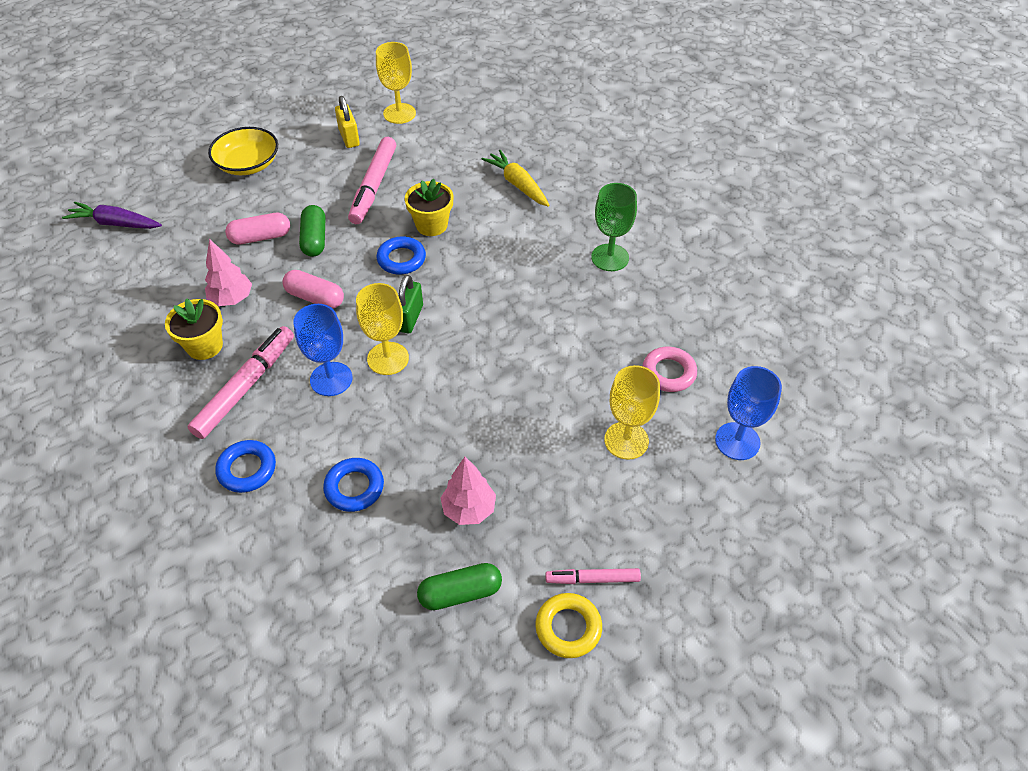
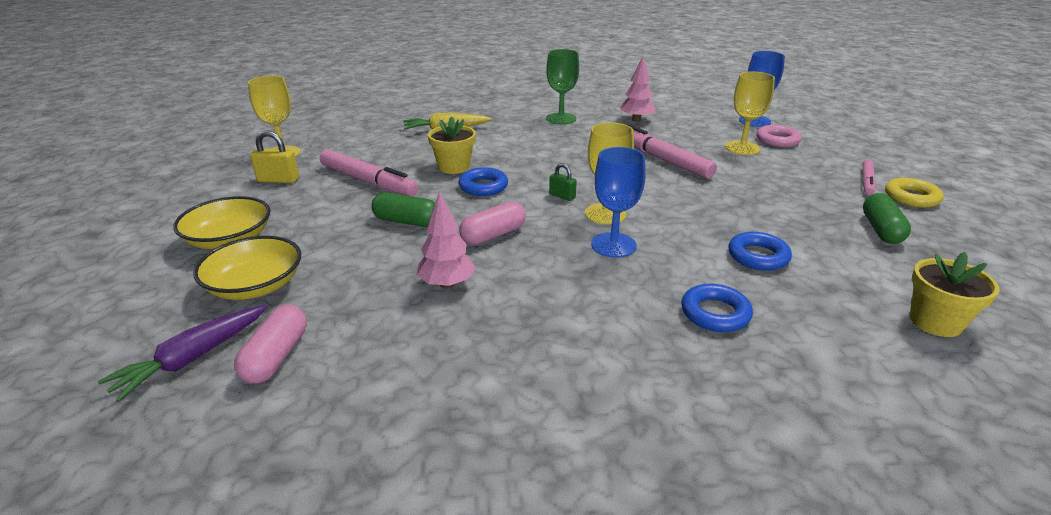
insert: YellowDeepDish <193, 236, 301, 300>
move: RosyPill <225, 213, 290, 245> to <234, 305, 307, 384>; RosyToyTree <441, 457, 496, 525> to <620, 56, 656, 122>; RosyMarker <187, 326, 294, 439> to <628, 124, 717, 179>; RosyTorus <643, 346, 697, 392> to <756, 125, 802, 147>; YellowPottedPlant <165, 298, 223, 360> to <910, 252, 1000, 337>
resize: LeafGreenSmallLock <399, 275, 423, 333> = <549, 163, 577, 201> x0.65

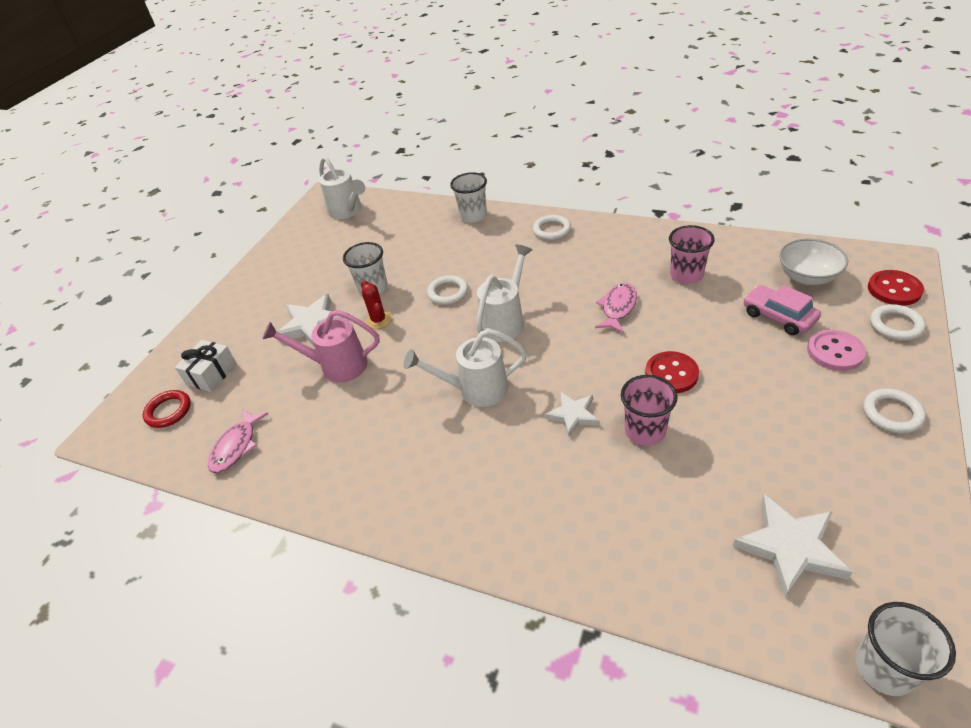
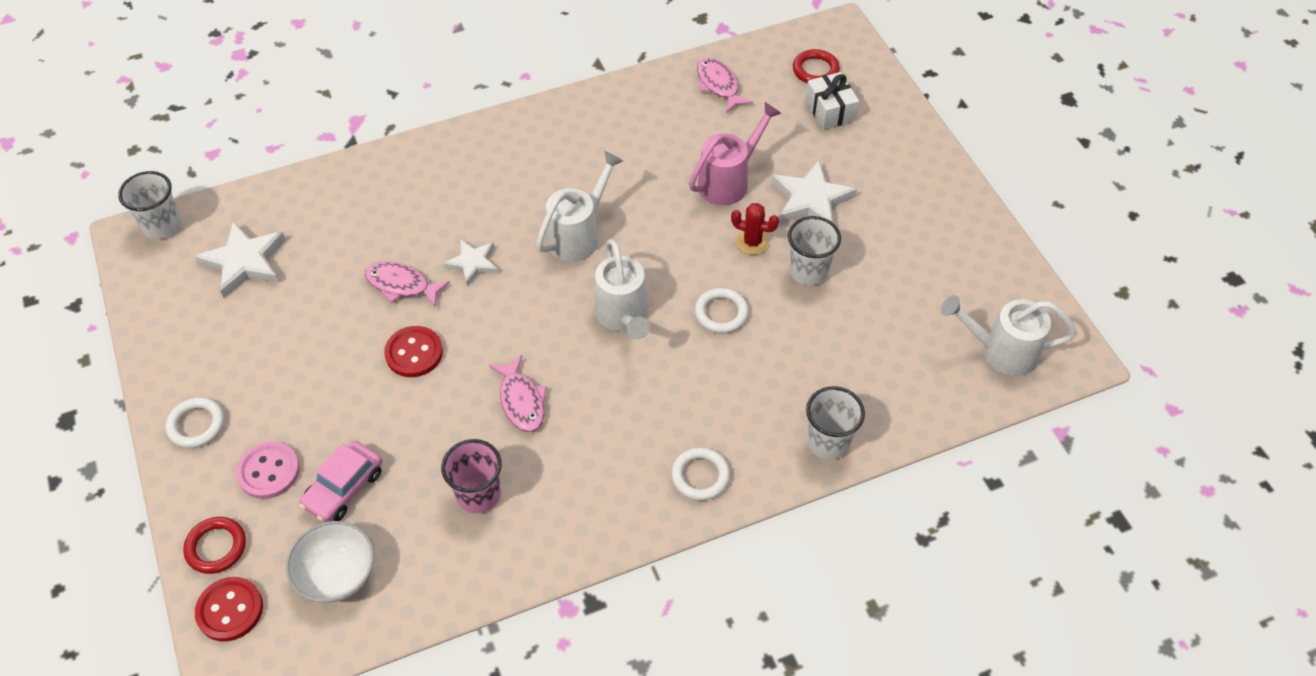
replace: RosyCup <621, 375, 678, 446> to RosyToyFish <365, 261, 450, 307>
recolor: SnowWhiteTorus <870, 304, 926, 341> to ScarletTorus <183, 517, 246, 574>
rotate: RosyToyCar <743, 285, 821, 335> = <299, 441, 382, 522> 120 degrees clockwise

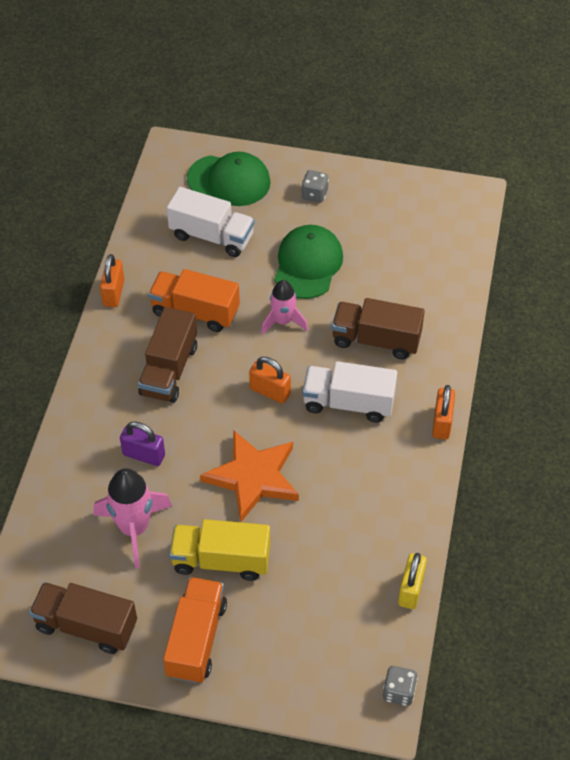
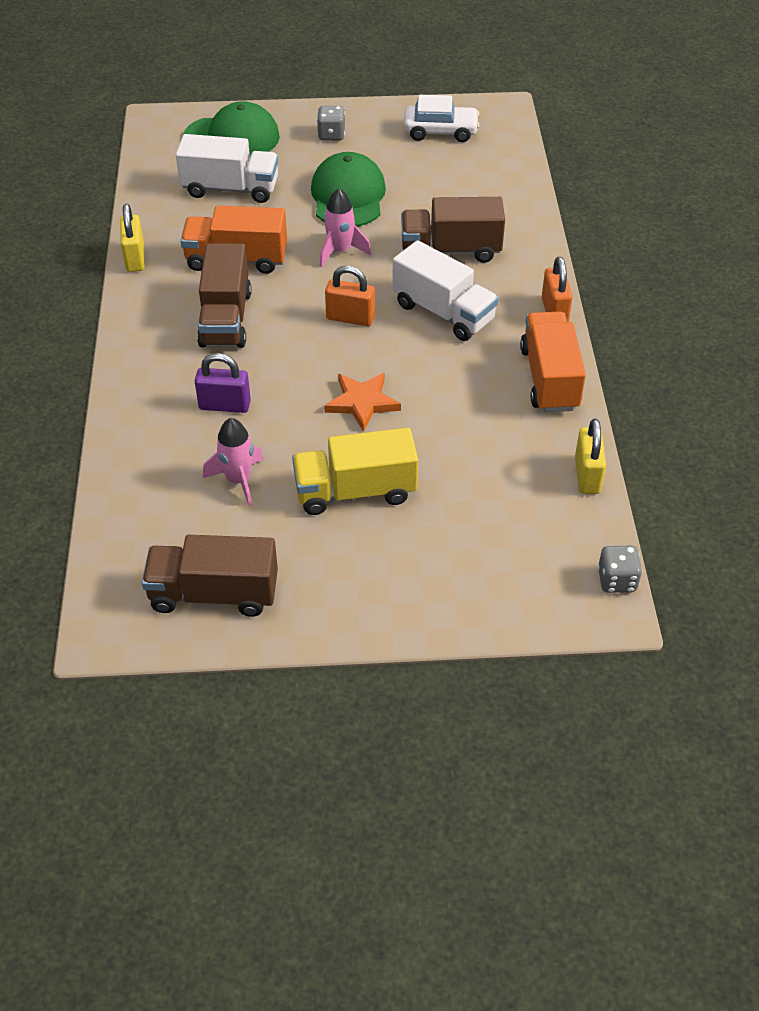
insert: SnowWhiteToyCar <404, 95, 480, 142>
move: BrightOrangeToyTruck <163, 577, 227, 683> to <520, 312, 586, 412>
recolor: BrightOrangeSmallLock <100, 254, 124, 307> to YellowSmallLock <120, 204, 145, 272>
rotate: SnowWhiteToyTruck <303, 361, 397, 422> = <392, 240, 499, 341> 135 degrees counterclockwise
resize: RosyToyRocket <94, 468, 172, 569> = <203, 418, 264, 507> x0.66; BrightOrangeStar <200, 430, 299, 522> = <324, 373, 401, 432> x0.63

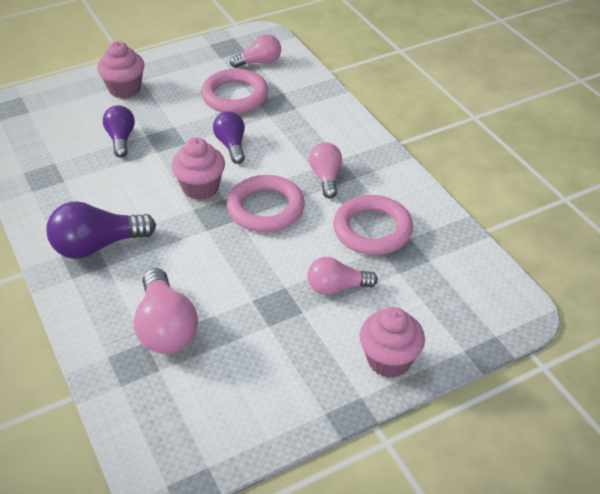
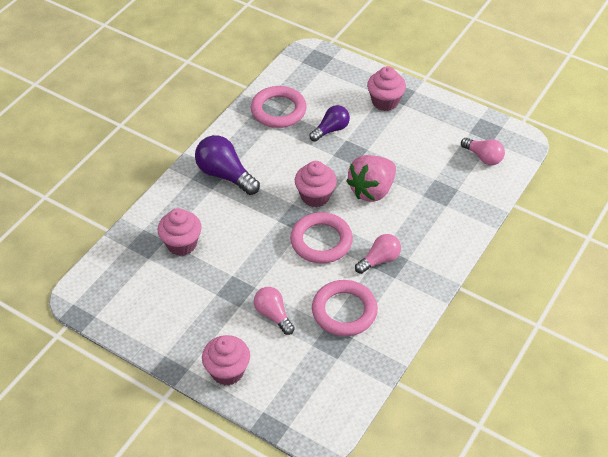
move: RosyTorus <201, 69, 268, 114> to <251, 86, 306, 128>
replace: RosyLightbulb <134, 268, 198, 354> to RosyCupcake <158, 208, 202, 256>; RoyalPurpleLightbulb <213, 112, 245, 164> to RosyToyStrawberry <346, 155, 396, 202>

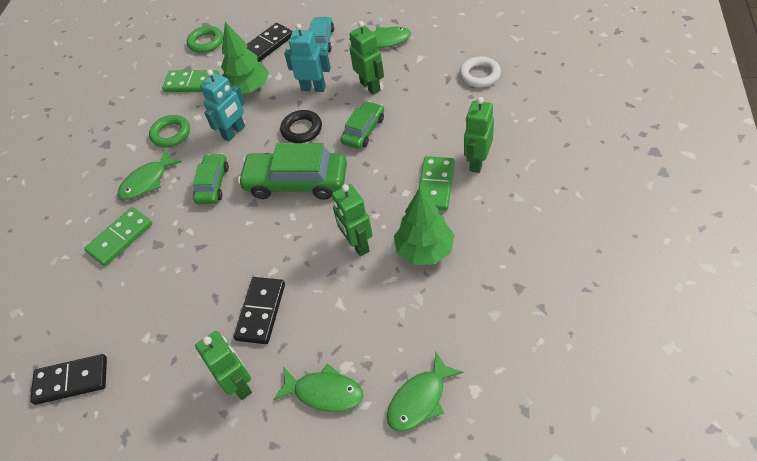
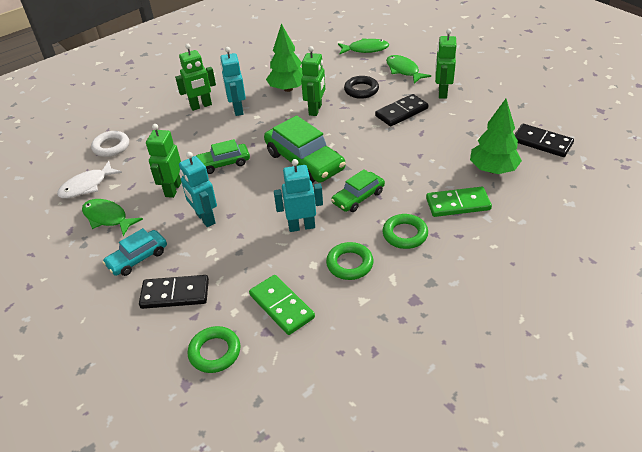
insert: SnowWhiteToyFish <57, 161, 122, 199>
move: JetBlackTorus <280, 110, 322, 143> to <344, 76, 379, 99>; LeafGreenToyTree <221, 22, 269, 94> to <470, 99, 522, 174>
replace: LeafGreenDomino <419, 156, 455, 211> to TealRobotFigure <220, 47, 246, 116>; LeafGreenToyFish <117, 149, 182, 200> to LeafGreenTorus <383, 214, 428, 249>

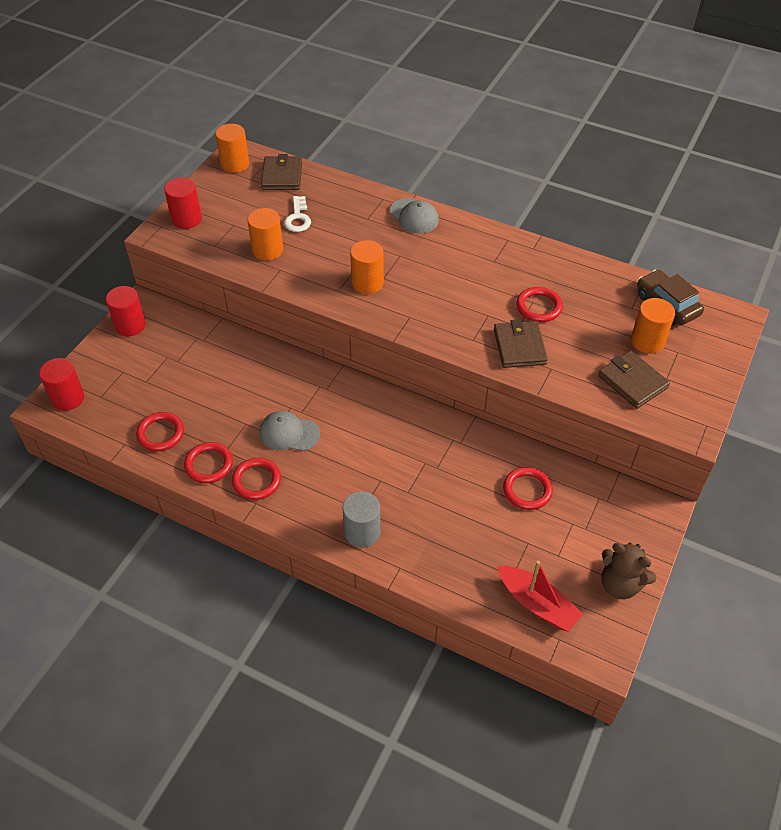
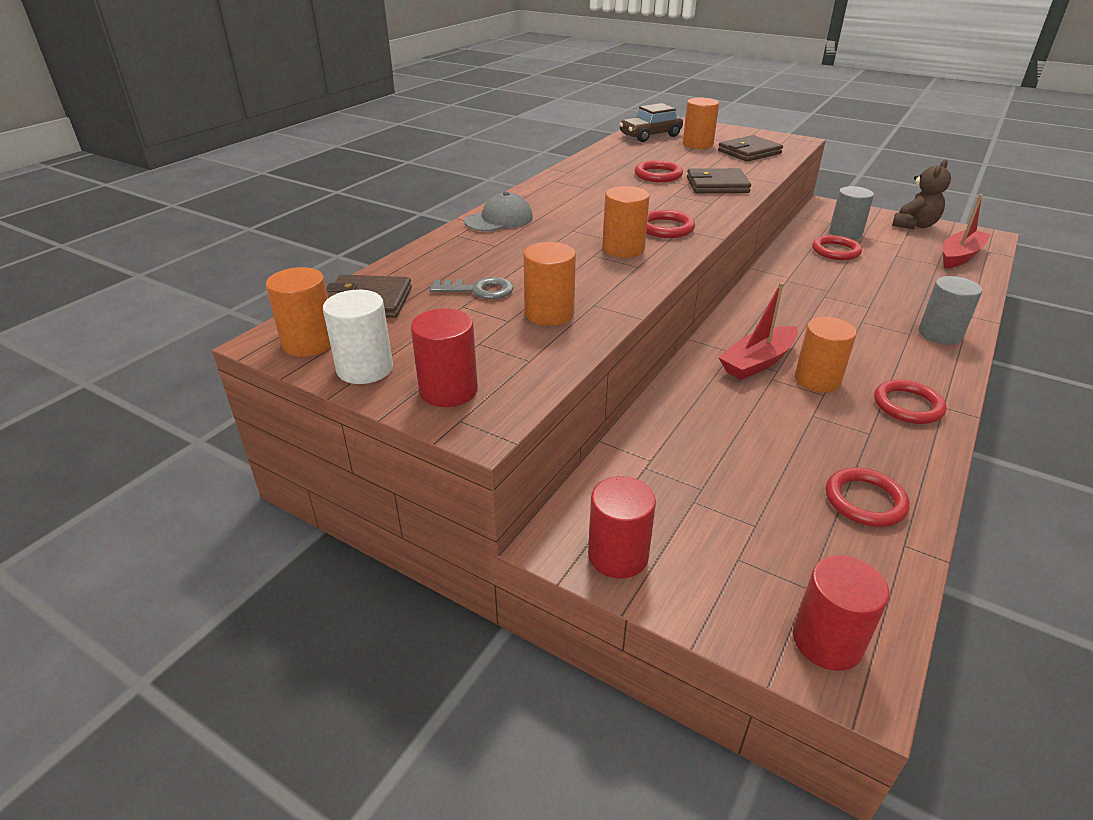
insert: SnowWhiteCylinder <323, 290, 393, 384>; ScarletBoat <718, 282, 798, 380>; GrayCylinder <829, 186, 874, 240>
move: ScarletTorus <184, 442, 233, 483> to <646, 210, 695, 238>
replace: GrayCap <259, 411, 320, 451> to BrightOrangeCylinder <795, 317, 857, 392>
recolor: SnowWhiteKey <284, 196, 311, 232> to GrayKey <430, 277, 514, 299>

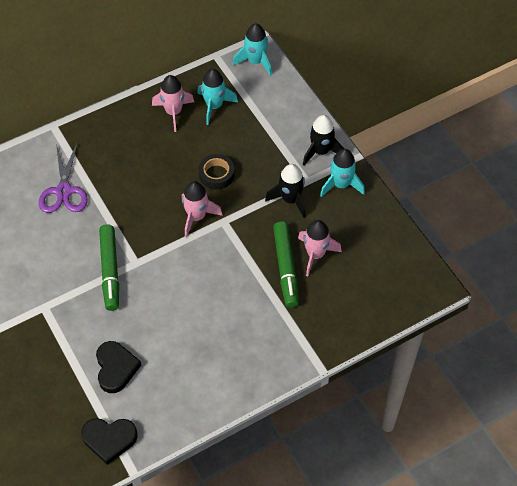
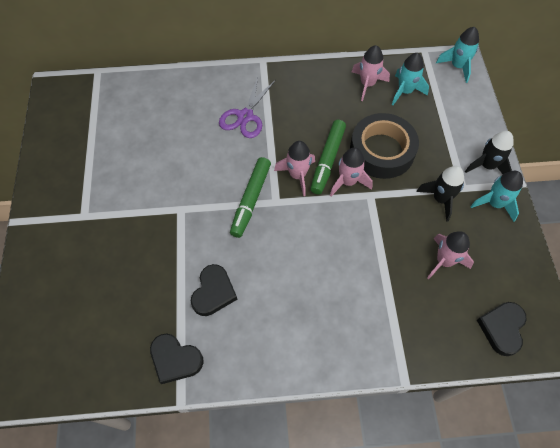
insert: RosyToyRocket <274, 141, 315, 196>; JetBlackHeartShape <477, 302, 527, 356>
move: LeafGreenMarker <273, 221, 299, 308> to <310, 120, 346, 194>
resize: JetBlackStickyTape <198, 154, 235, 190> = <350, 113, 419, 179> x1.90

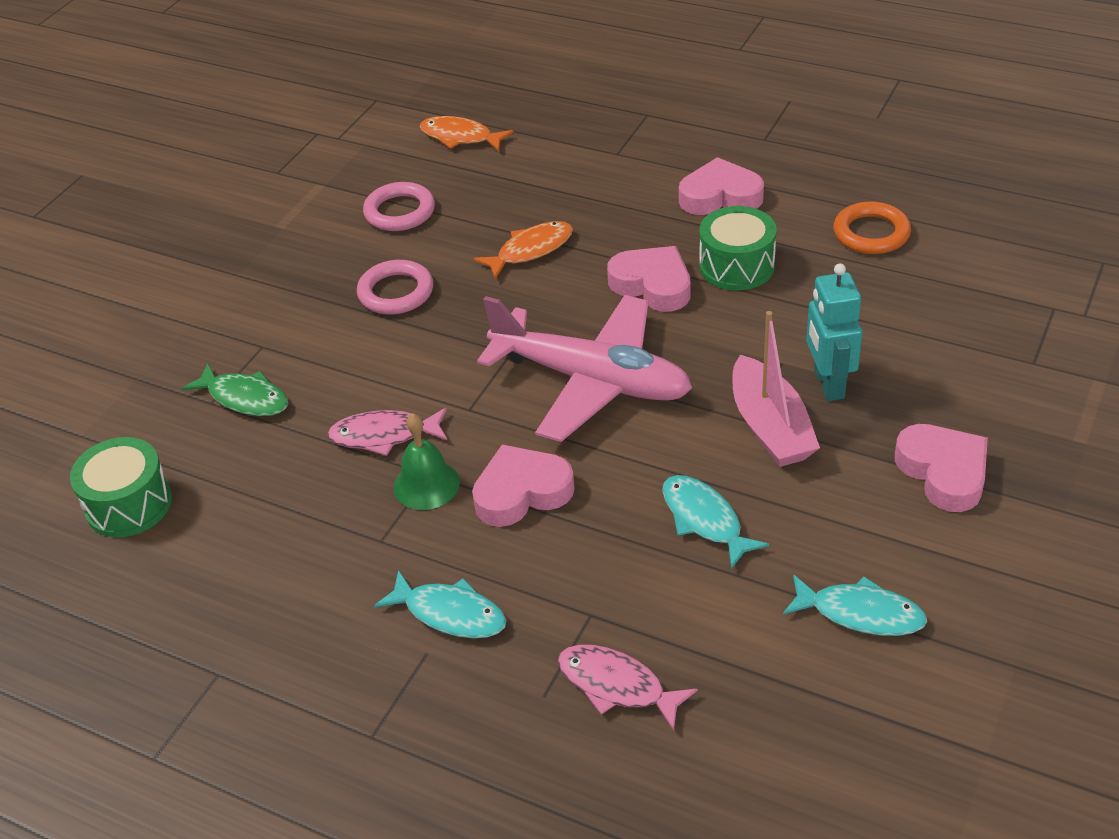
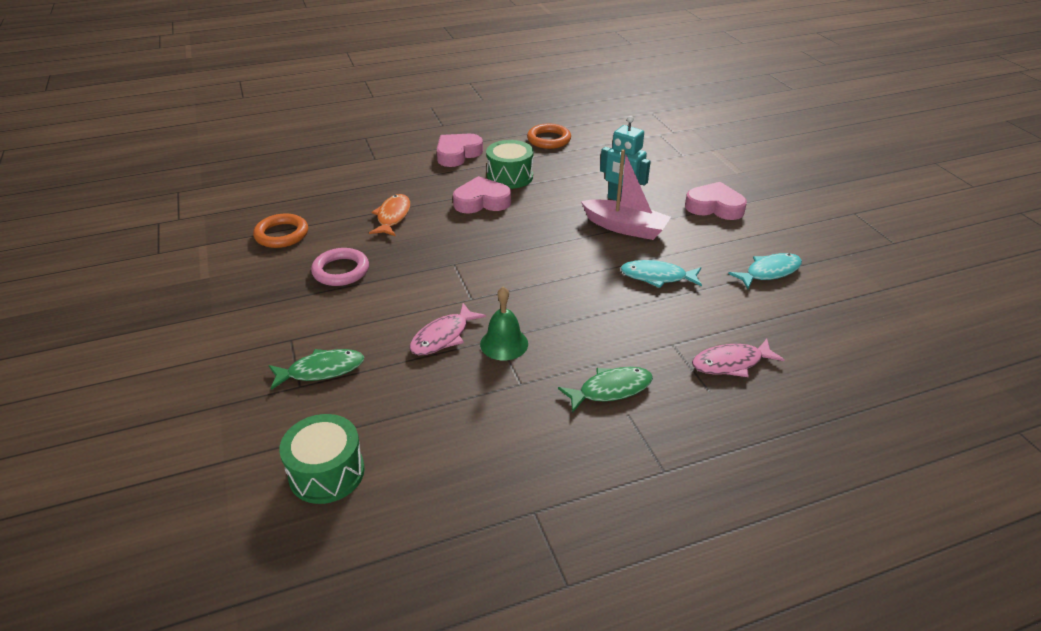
delete: BrightOrangeToyFish <420, 116, 513, 151>; RosyHeartShape <472, 445, 575, 527>; RosyPlane <477, 295, 692, 442>
recolor: RosyTorus <363, 182, 435, 231> to BrightOrangeTorus <253, 213, 308, 248>; TealToyFish <374, 570, 506, 639> to LeafGreenToyFish <558, 367, 653, 413>

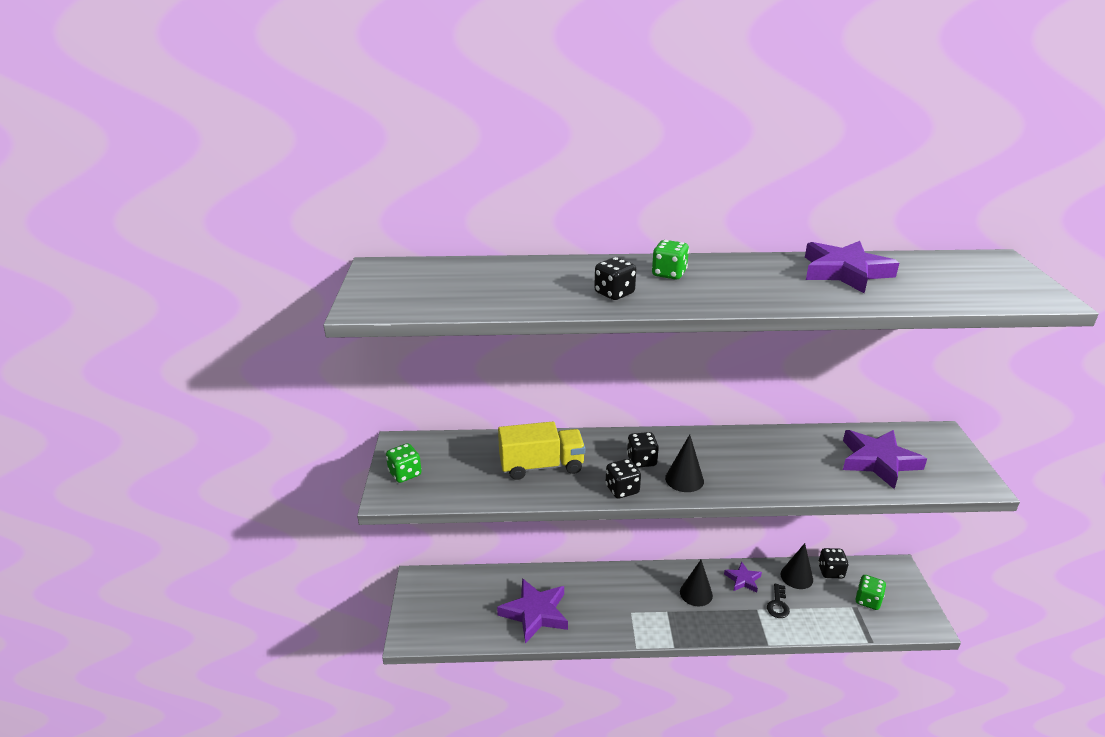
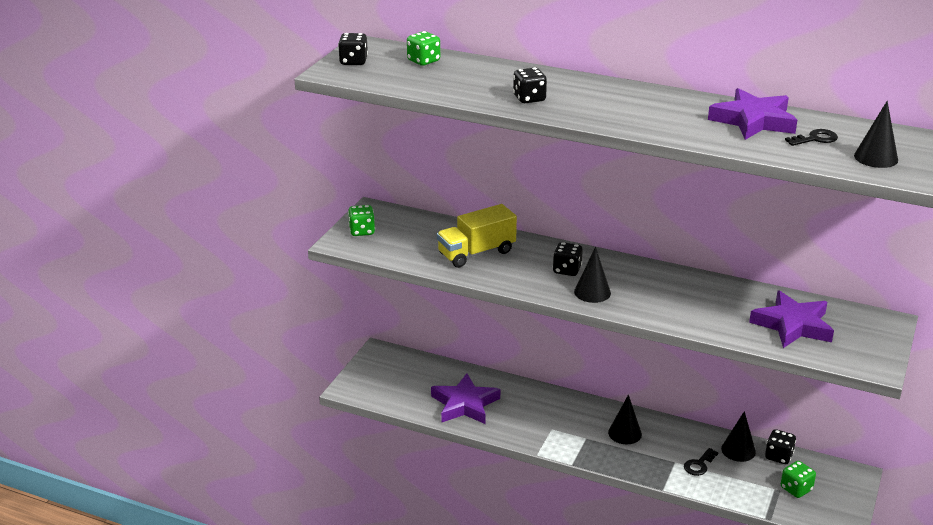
delete: RoyalPurpleStar <724, 561, 762, 593>
insert: JetBlackKey <785, 129, 838, 146>; JetBlackSolidCone <854, 101, 898, 168>
move: JetBlackDice <606, 459, 641, 499> to <338, 33, 368, 65>; LeafGreenDice <652, 240, 689, 280> to <407, 31, 440, 66>
rotate: YellowToyTruck <498, 421, 585, 480> = <437, 204, 517, 268> 135 degrees clockwise

